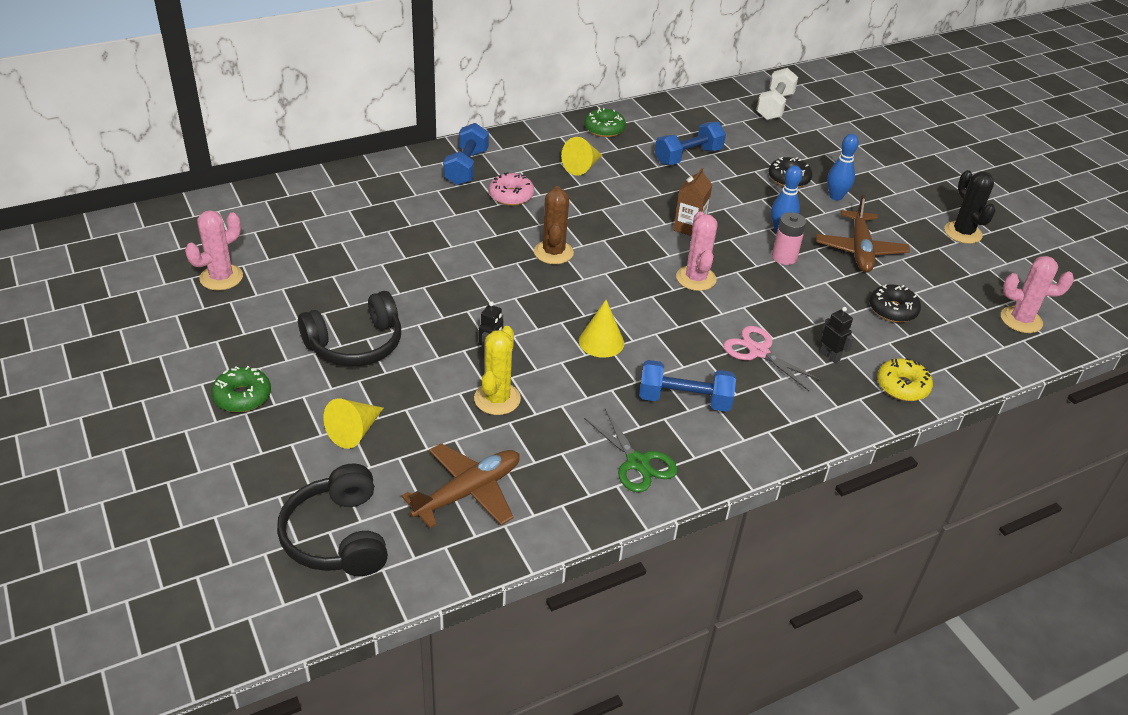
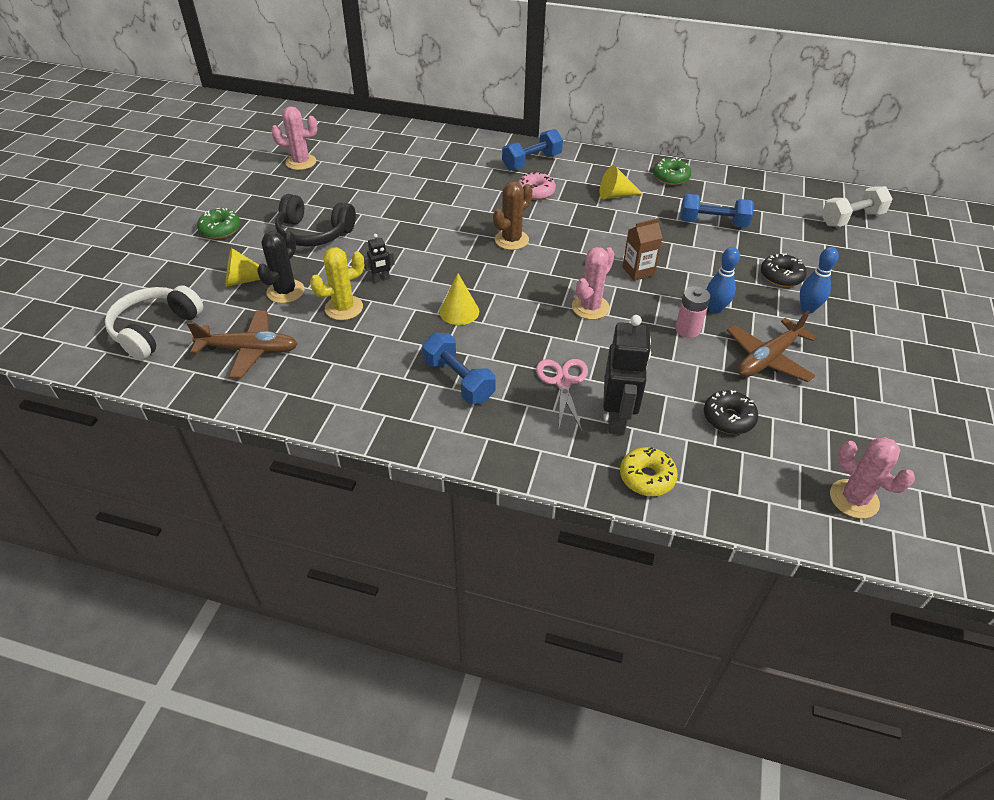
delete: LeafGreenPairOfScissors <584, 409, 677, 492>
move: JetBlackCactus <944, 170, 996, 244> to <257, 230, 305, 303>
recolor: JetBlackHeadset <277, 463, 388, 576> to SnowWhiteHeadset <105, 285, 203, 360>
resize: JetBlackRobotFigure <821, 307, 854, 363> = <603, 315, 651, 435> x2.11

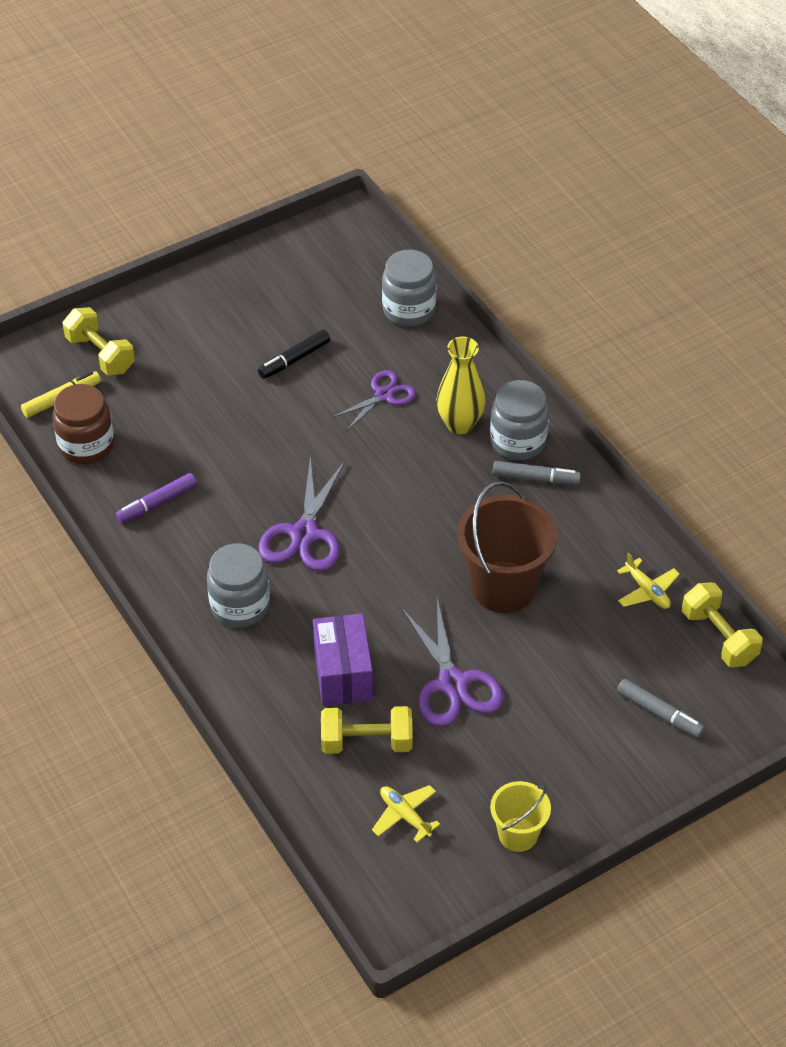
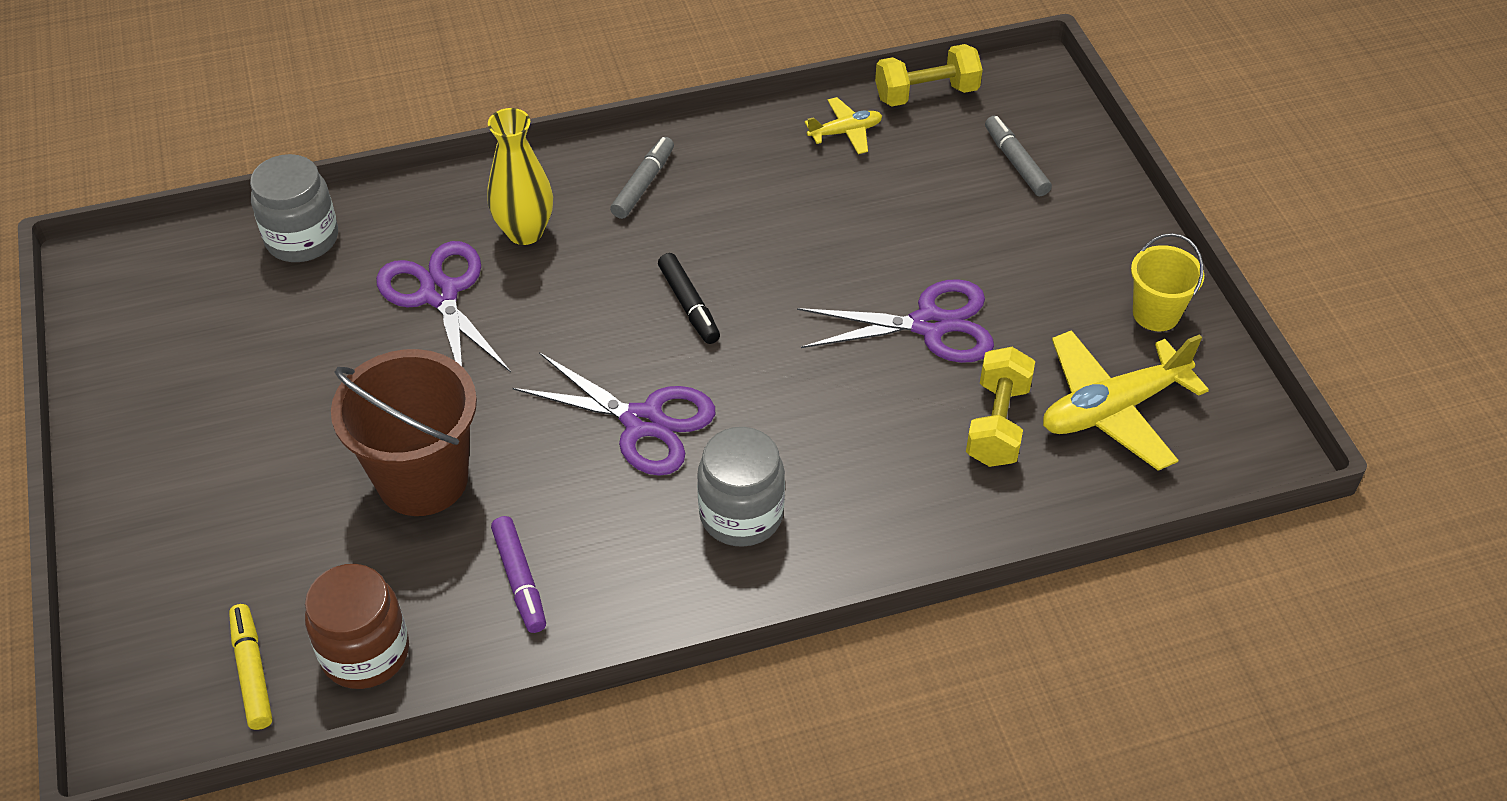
delete: YellowDumbbell <63, 307, 135, 376>; RoyalPurpleBox <313, 613, 373, 706>; GrayJar <490, 380, 549, 460>
move: BrownBucket <457, 481, 558, 613> to <331, 349, 477, 516>; JetBlackMarker <258, 330, 330, 379> to <658, 253, 720, 344>
rotate: GrayMarker <617, 679, 705, 738> = <985, 116, 1052, 196> 75 degrees counterclockwise
resize: RoyalPurplePairOfScissors <331, 370, 416, 431> = <376, 241, 511, 372> x1.55; YellowPlane <372, 785, 440, 842> = <1043, 330, 1209, 471> x1.92

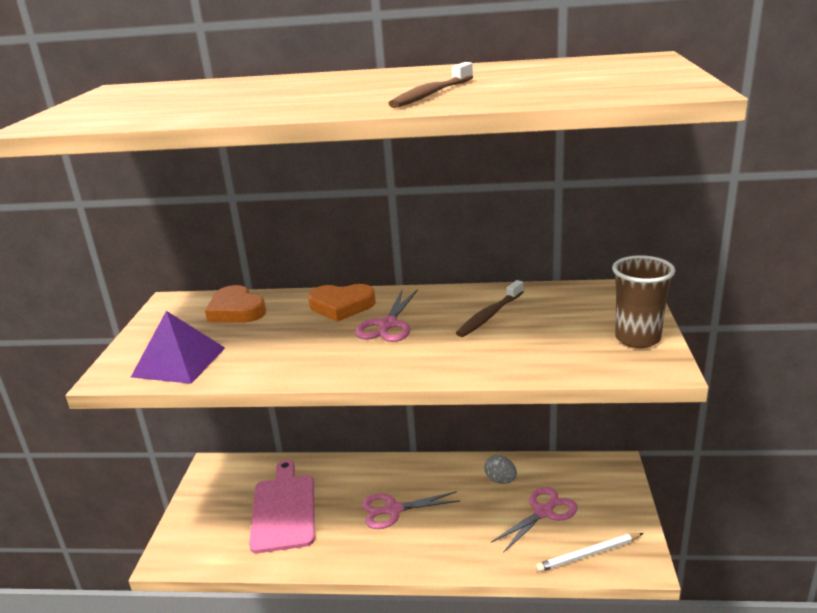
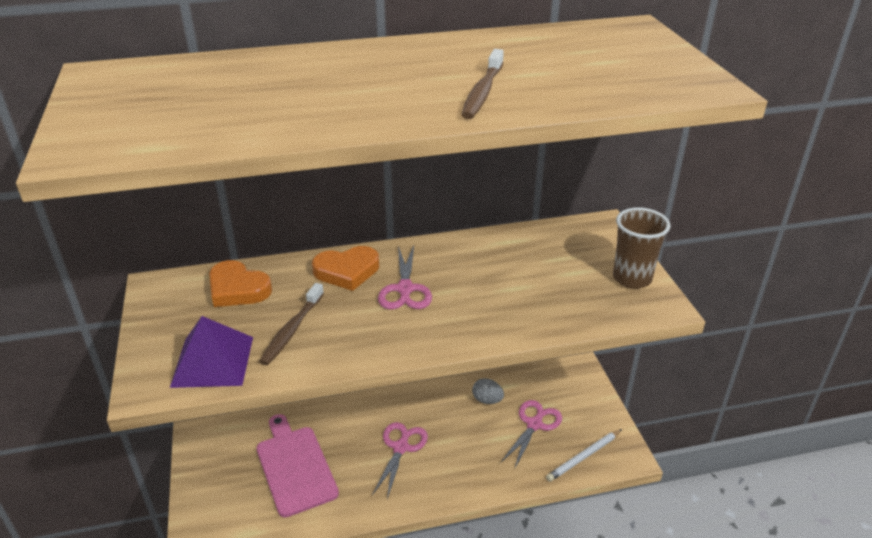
move: BrownDentalBrush <456, 280, 524, 337> to <259, 283, 324, 365>
rotate: RosyPairOfScissors <362, 491, 460, 529> = <372, 422, 428, 499> 135 degrees clockwise

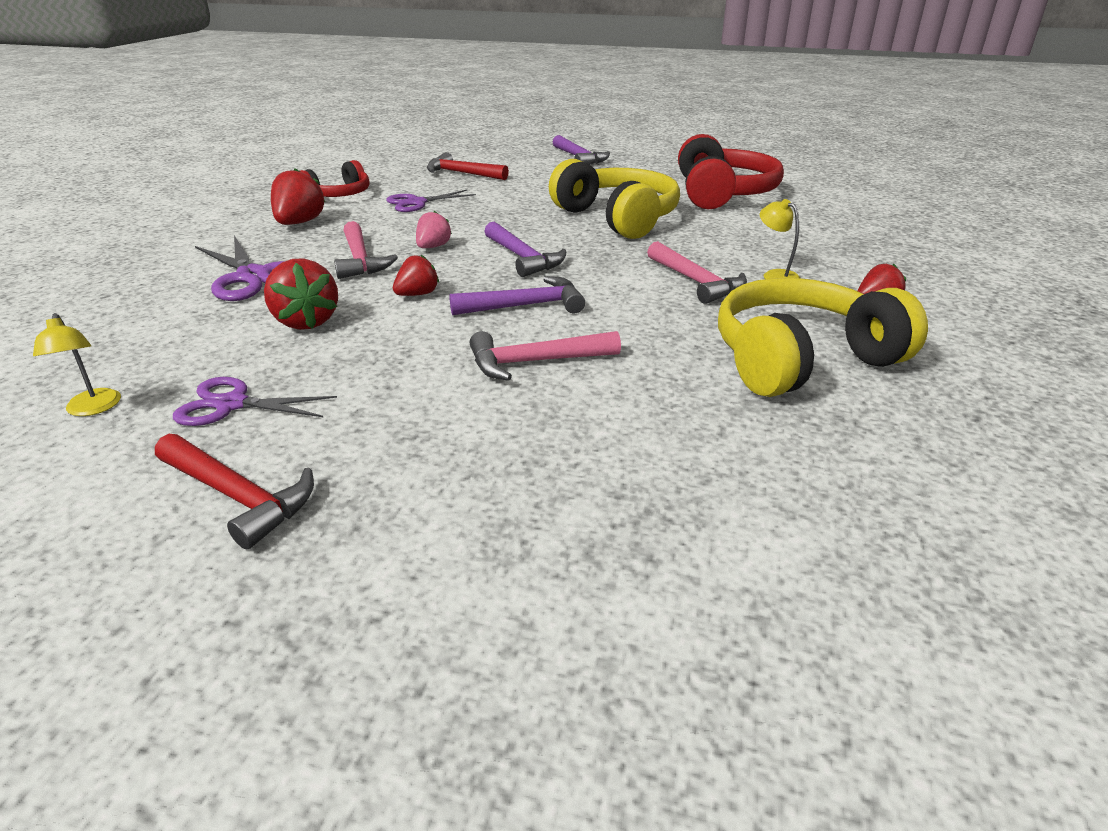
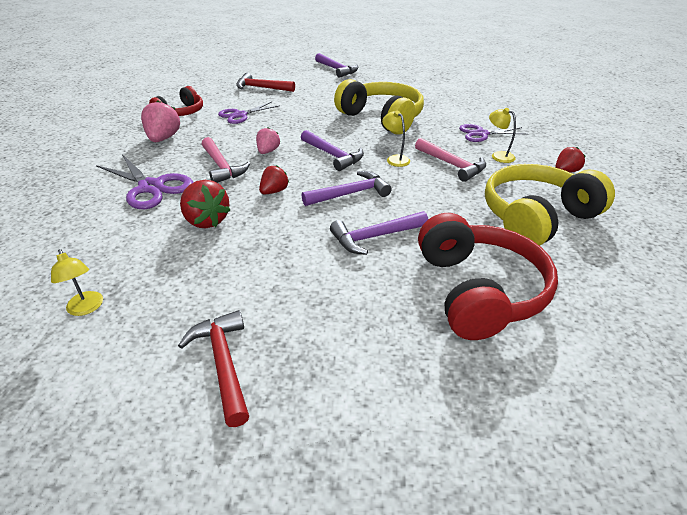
insert: YellowLamp <382, 110, 410, 167>
move: ScarletHeadset <678, 134, 784, 209> to <418, 213, 558, 340>; RoyalPurplePairOfScissors <173, 377, 337, 426> to <459, 124, 528, 142>
recolor: ScarletToyStrawberry <271, 168, 325, 225> to RosyToyStrawberry <141, 100, 180, 142>; RosyClawHammer <470, 331, 621, 381> to RoyalPurpleClawHammer <330, 211, 428, 255>
rotate: ScarletClawHammer <155, 434, 314, 549> = <178, 310, 249, 427> 135 degrees counterclockwise

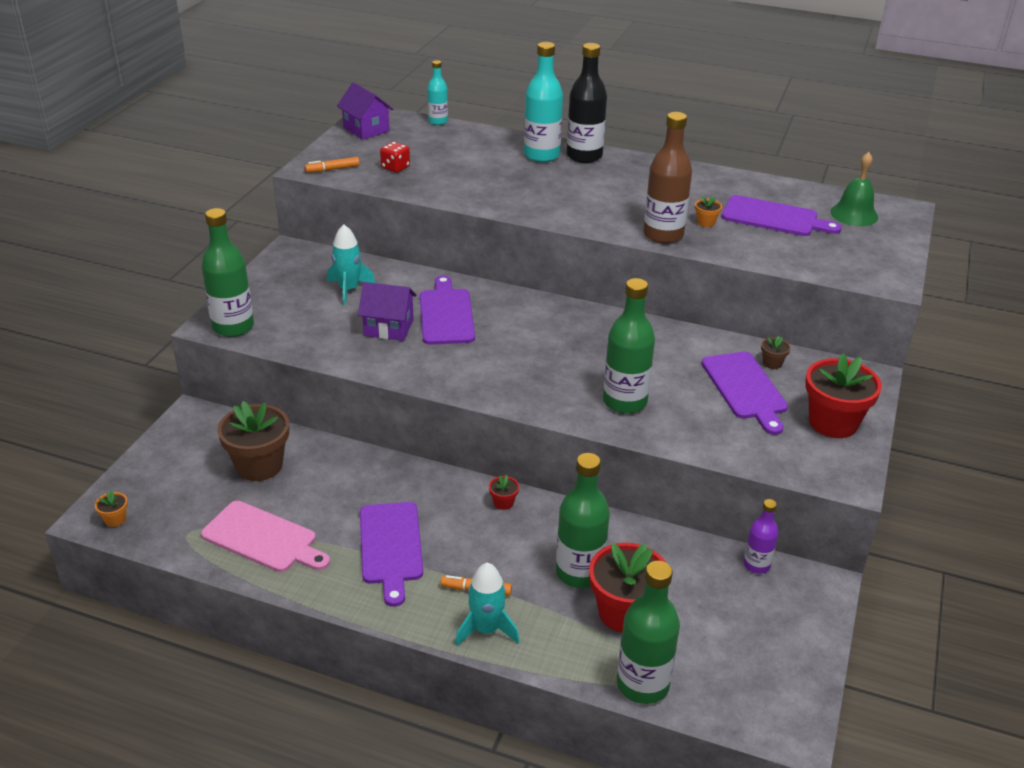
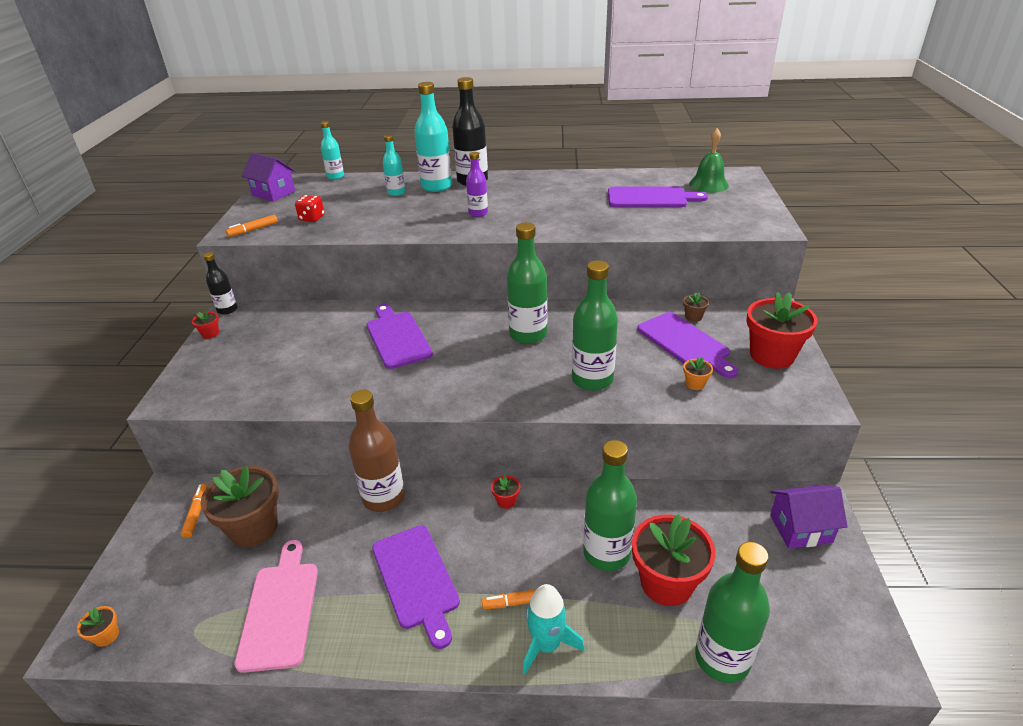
delete: TealToyRocket <327, 224, 375, 305>
insert: BrightOrangeMarker <181, 484, 207, 538>; ScarletPottedPlant <192, 310, 219, 339>; JetBlackFlask <203, 252, 237, 315>; TealFlask <383, 135, 406, 196>
move: BrownFlask <643, 112, 692, 244> to <349, 390, 405, 512>; RoyalPurpleFlask <743, 499, 778, 574> to <466, 152, 488, 217>; LeafGreenFlask <201, 208, 254, 337> to <507, 222, 548, 344>; BrightOrangePottedPlant <695, 196, 722, 227> to <683, 357, 713, 390>; RoyalPurpleToyHouse <358, 282, 417, 341> to <770, 485, 848, 549>
rotate: RosyBreadBoard <201, 501, 330, 572> = <234, 540, 318, 673> 105 degrees counterclockwise

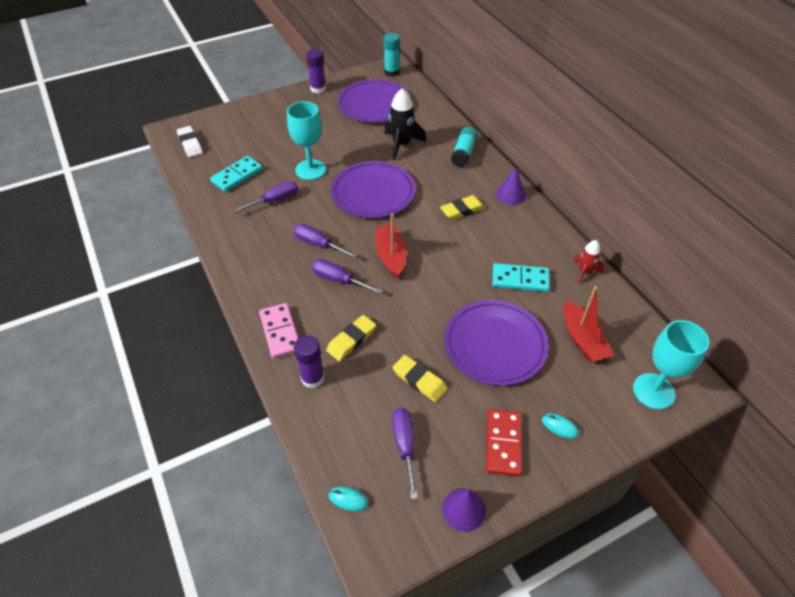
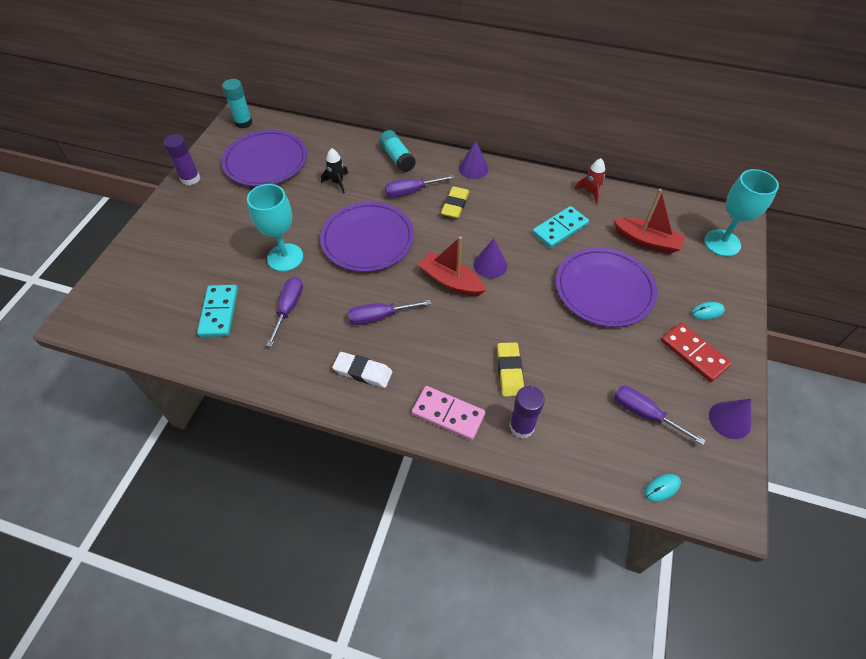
delete: YellowEraser <393, 355, 447, 402>
insert: RoyalPurpleSolidCone <473, 239, 508, 279>
move: SnowWhiteEraser <177, 126, 203, 157> to <332, 352, 392, 388>; RoyalPurpleFlatScrewdriver <312, 259, 382, 294> to <385, 175, 454, 197>
resize: JetBlackToyRocket <384, 88, 426, 160> = <321, 148, 348, 193> x0.60

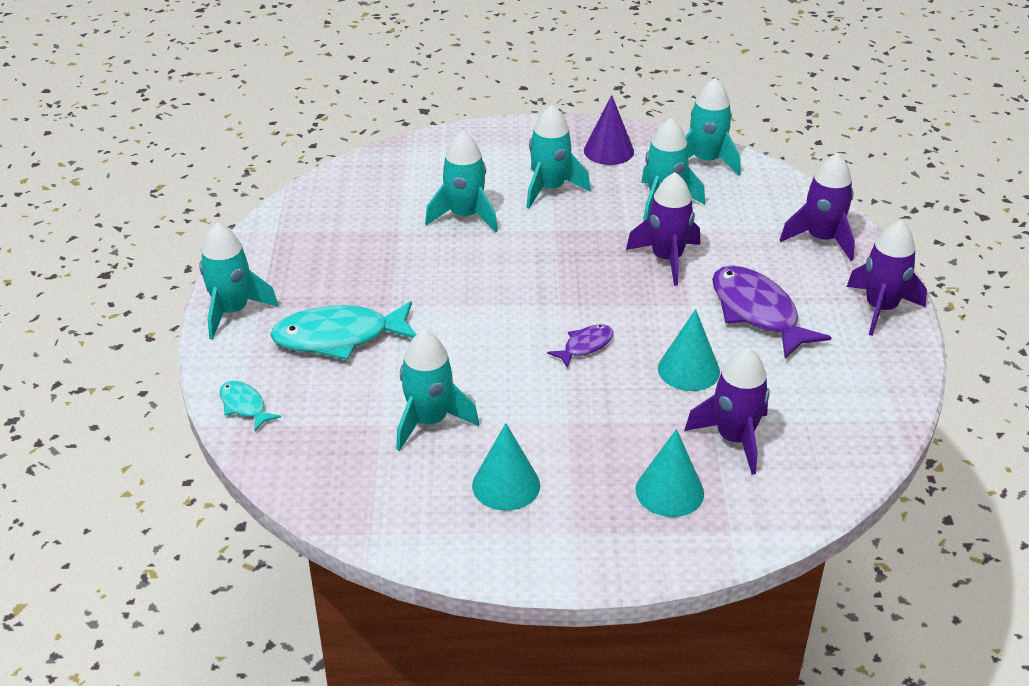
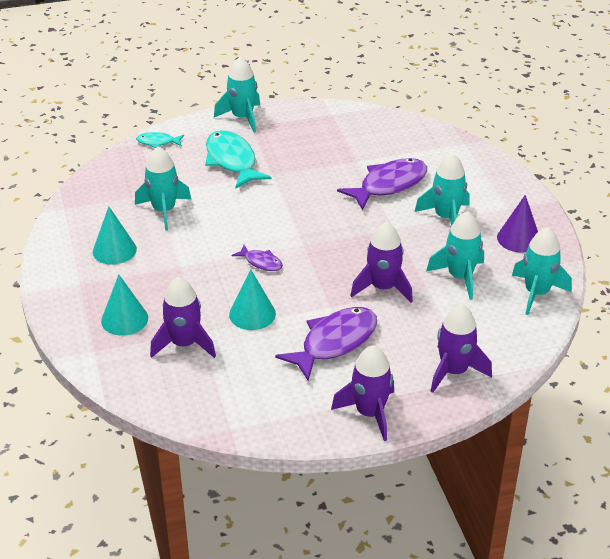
replace: TealToyRocket <425, 131, 498, 232> to RoyalPurpleToyFish <337, 158, 427, 210>
rotate: TealToyFish <220, 381, 281, 431> = <136, 132, 184, 148> 120 degrees counterclockwise

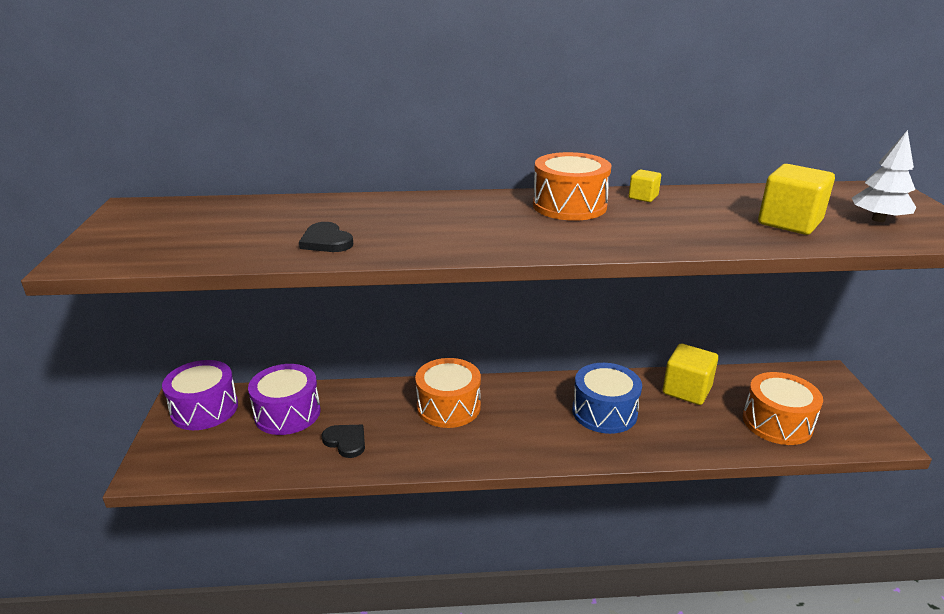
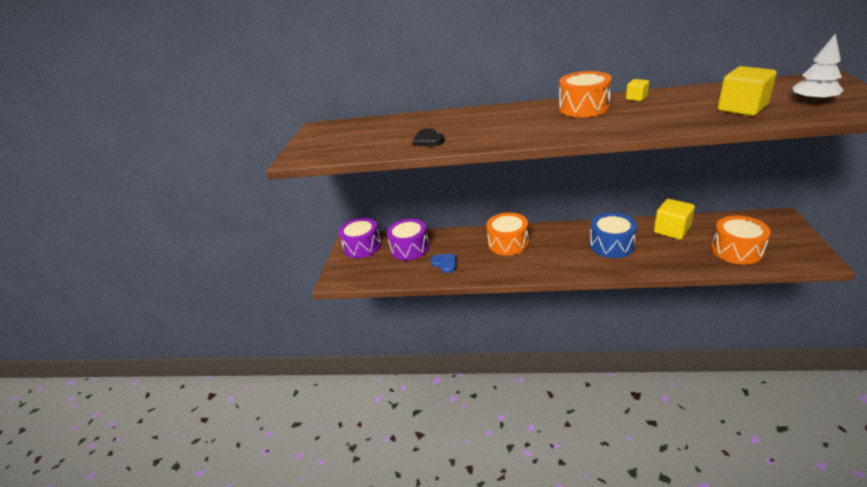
recolor: JetBlackHeartShape <322, 425, 365, 458> to CobaltHeartShape <431, 254, 456, 273>

